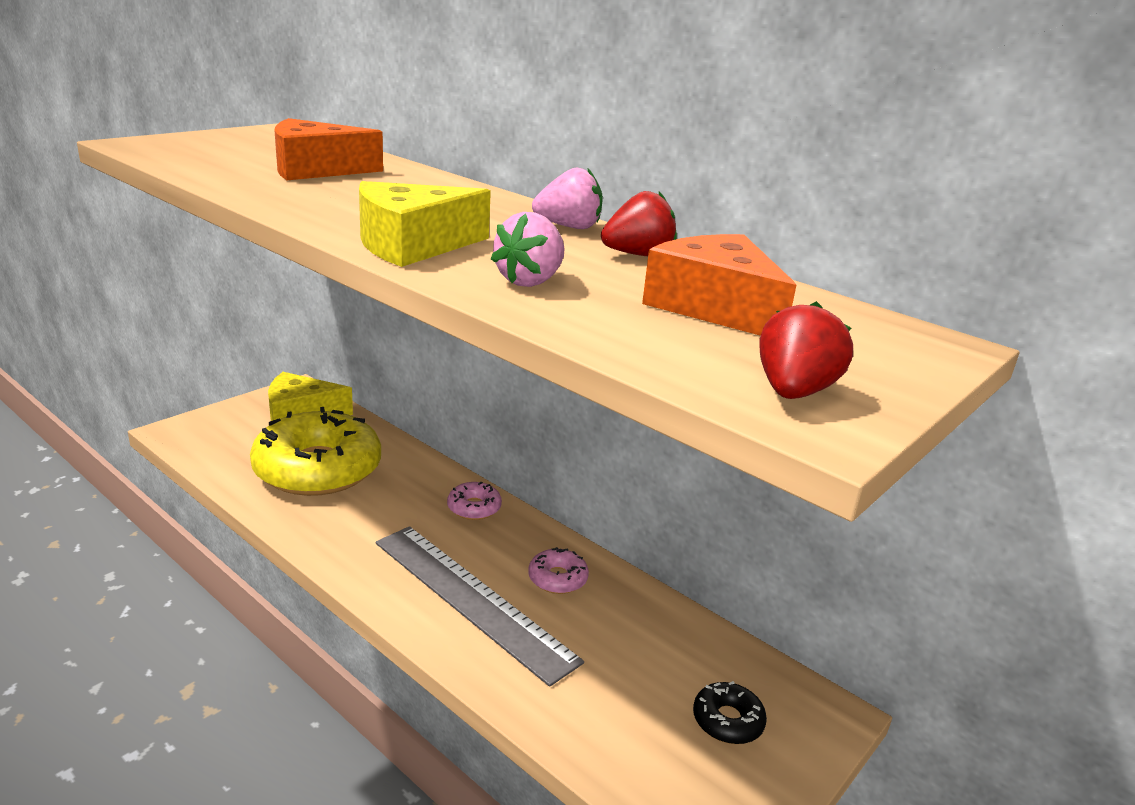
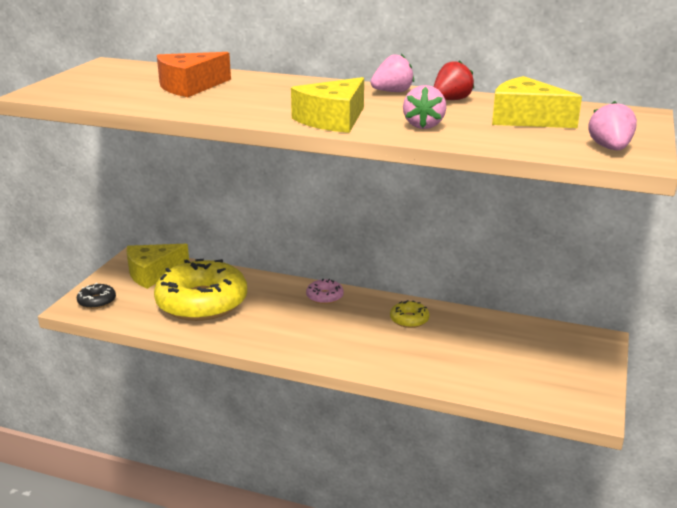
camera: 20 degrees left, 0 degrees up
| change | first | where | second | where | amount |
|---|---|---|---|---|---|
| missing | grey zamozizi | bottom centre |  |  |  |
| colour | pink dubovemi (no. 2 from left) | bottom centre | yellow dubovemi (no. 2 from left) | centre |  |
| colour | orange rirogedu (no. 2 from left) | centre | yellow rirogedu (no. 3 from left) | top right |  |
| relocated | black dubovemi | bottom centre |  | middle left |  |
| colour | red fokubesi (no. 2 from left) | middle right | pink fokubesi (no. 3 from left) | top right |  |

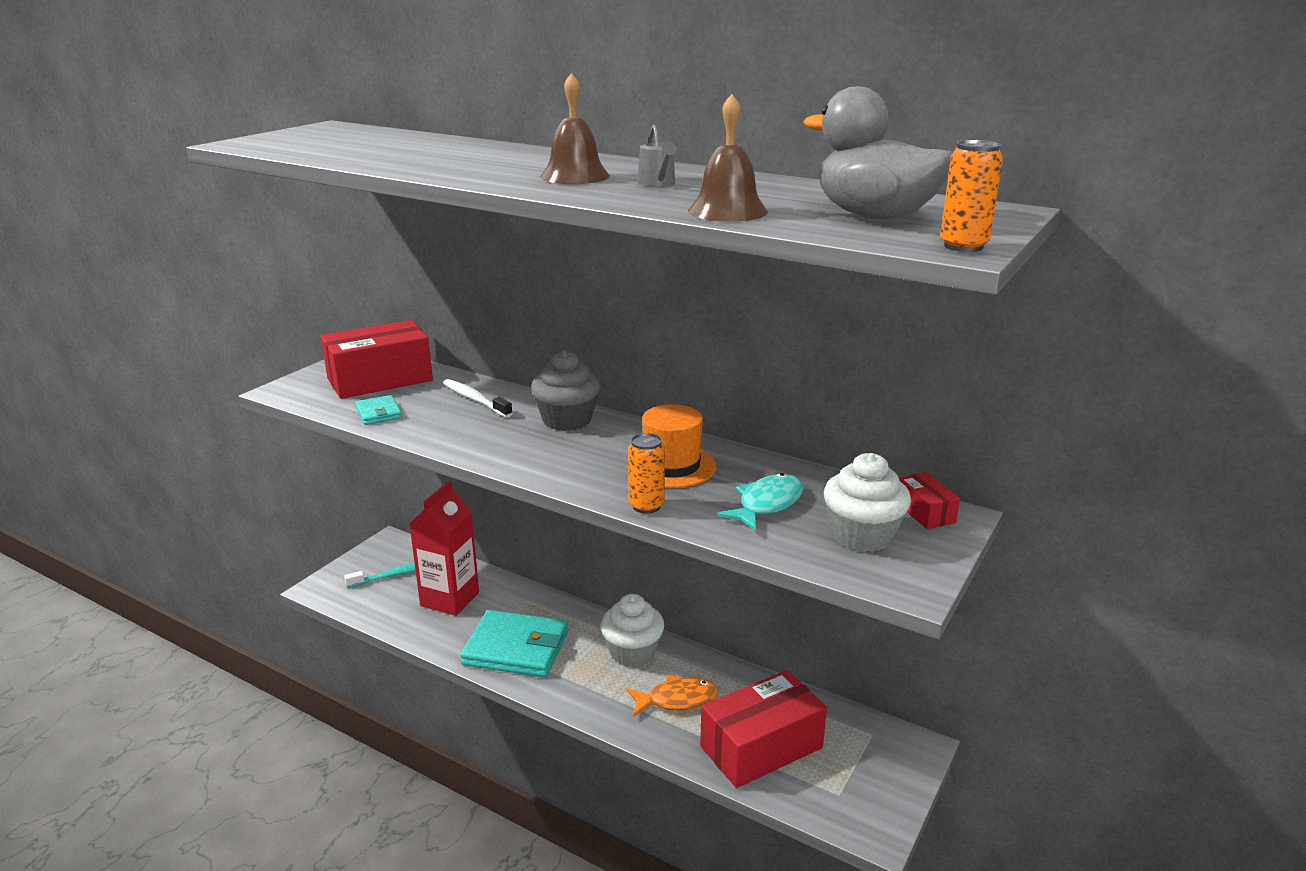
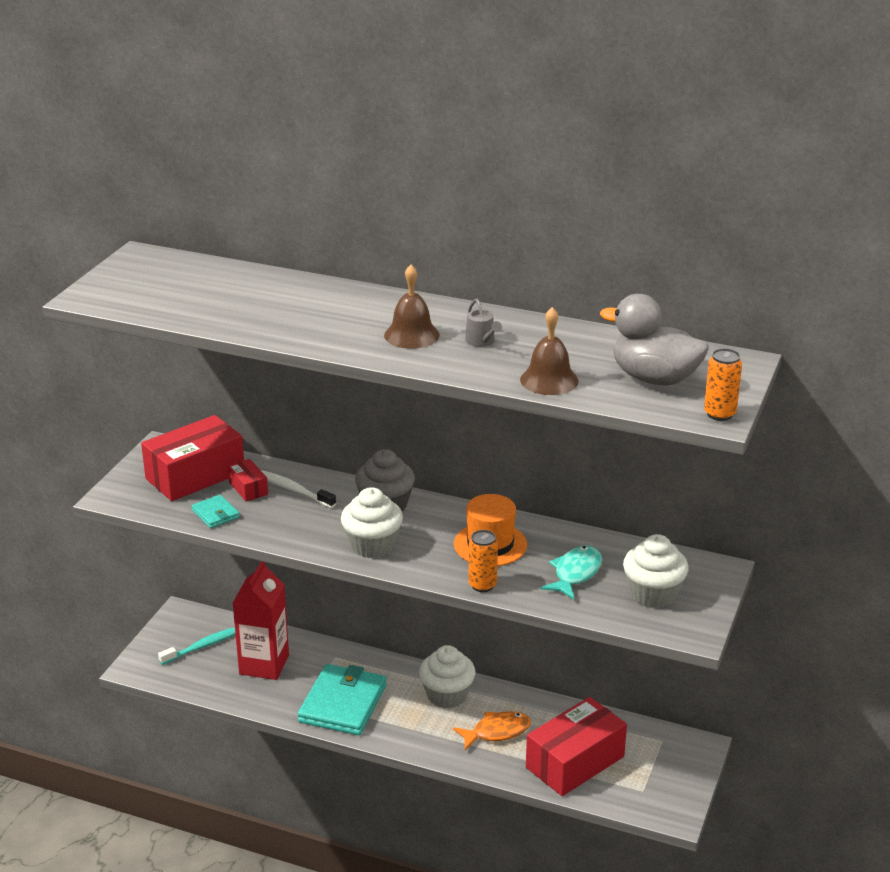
camera: 10 degrees left, 5 degrees up
| change | first | where | second | where | amount |
|---|---|---|---|---|---|
| spun | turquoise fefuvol (no. 2 from left) | bottom centre |  | bottom centre | 75 degrees counterclockwise |
| relocated | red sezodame (no. 3 from left in the first image) | middle right | red sezodame (no. 2 from left) | middle left |  |
| appeared |  |  | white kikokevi (no. 1 from left) | centre |  |

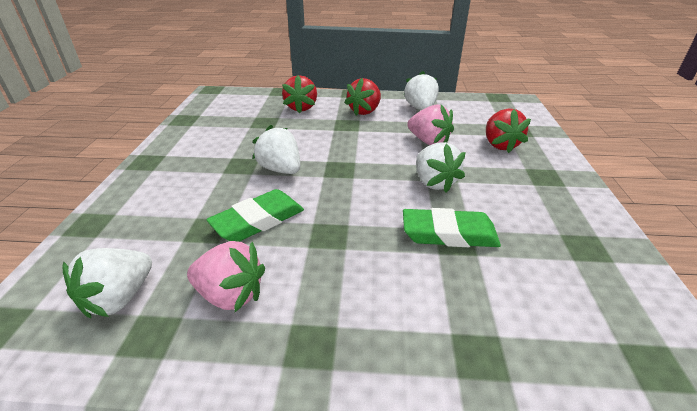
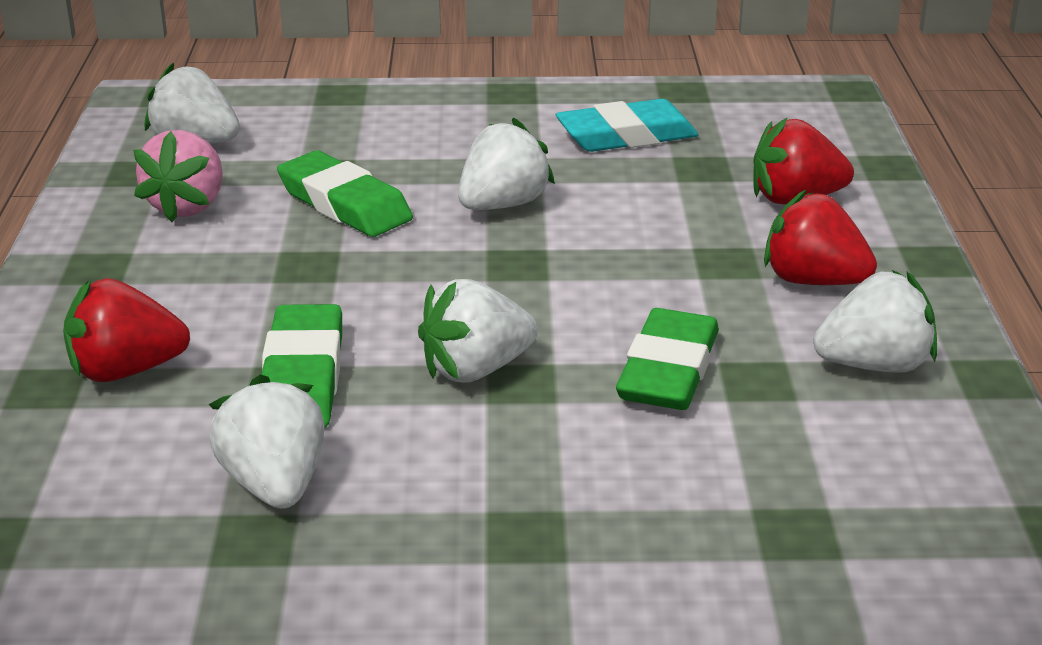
camera: 85 degrees right, 5 degrees down
| change | first | where | second | where | amount |
|---|---|---|---|---|---|
| exchanged | pink fokubesi (no. 2 from left) | top centre | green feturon (no. 3 from left) | centre |  |
| relocated | red fokubesi (no. 3 from left in the first image) | top right | red fokubesi (no. 1 from left) | middle left |  |
| appeared |  |  | white fokubesi (no. 2 from left) | bottom left |  |
| appeared |  |  | turquoise feturon | top centre |  |

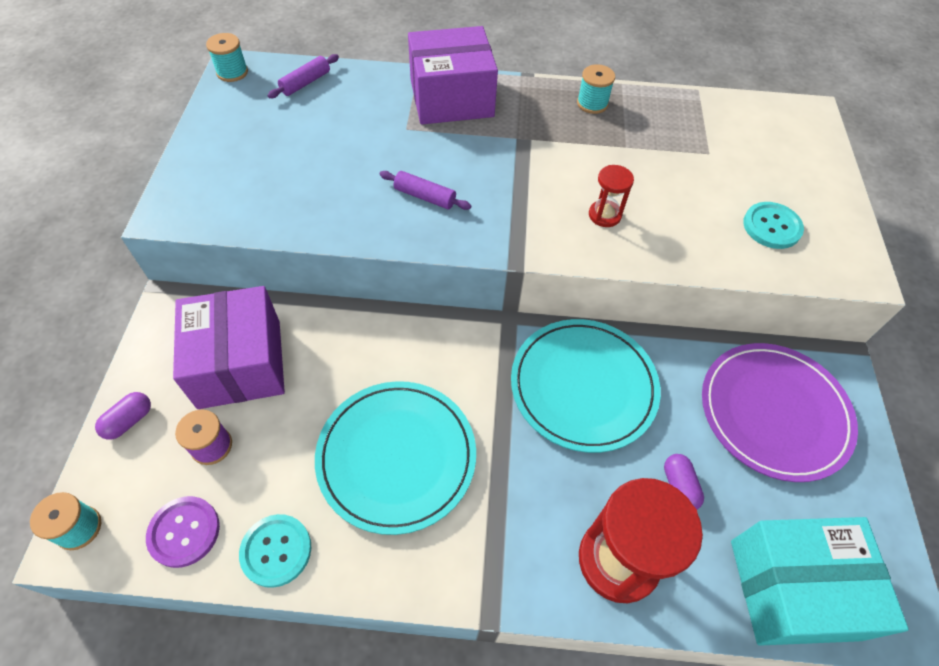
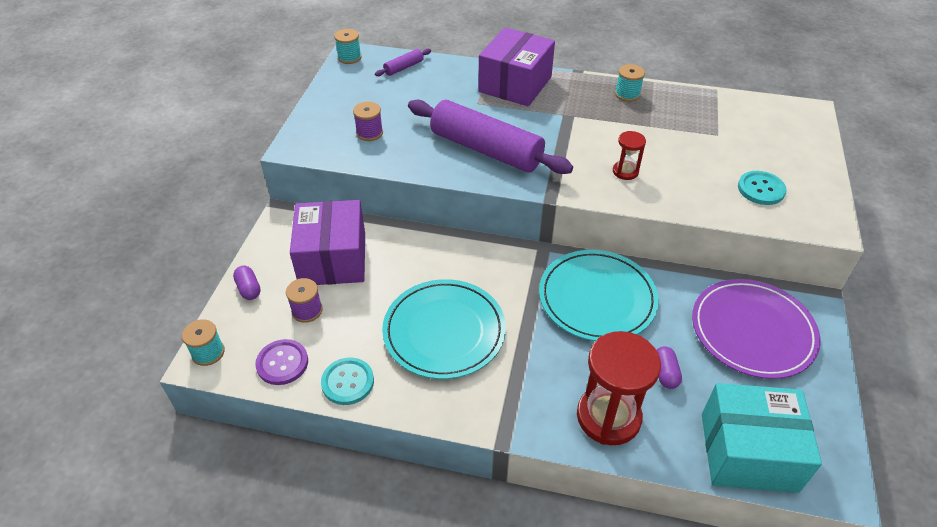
camera: 10 degrees right, 10 degrees down
| change | first | where | second | where | amount |
|---|---|---|---|---|---|
| spun | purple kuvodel (no. 1 from left) | middle left |  | middle left | 75 degrees counterclockwise |
| size | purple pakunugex (no. 2 from left) | top centre |  | top centre | x2.41 |
| spun | purple sezodame (no. 2 from left) | top centre |  | top centre | 60 degrees counterclockwise |
| appeared |  |  | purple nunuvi (no. 2 from left) | top centre |  |

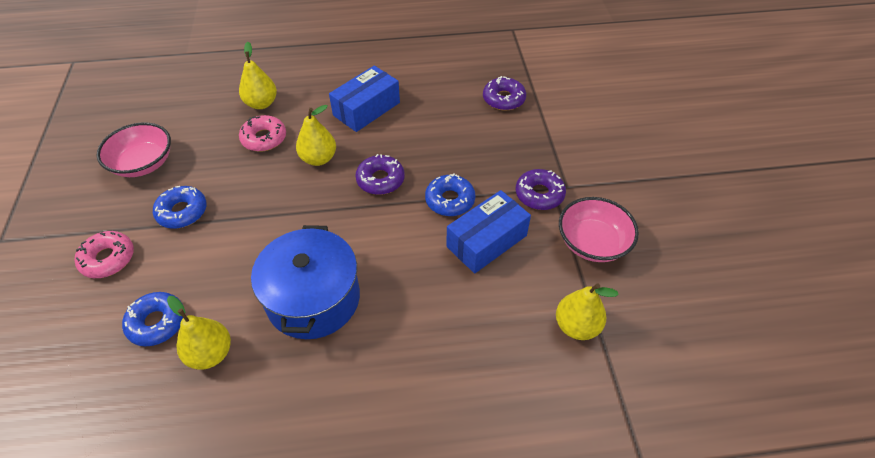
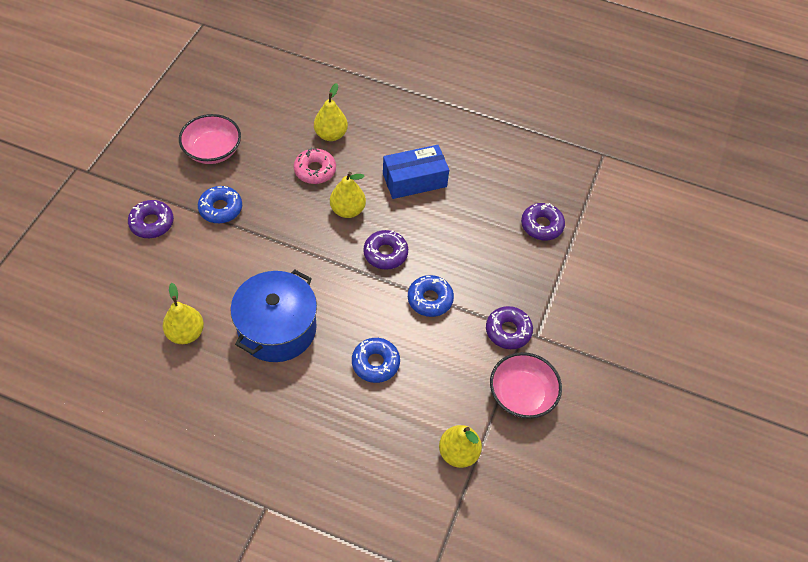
camera: 25 degrees right, 5 degrees up
| change | first | where | second | where | amount |
|---|---|---|---|---|---|
| colour | pink dubovemi (no. 1 from left) | middle left | purple dubovemi (no. 1 from left) | middle left |  |
| relocated | blue dubovemi (no. 1 from left in the first image) | bottom left | blue dubovemi (no. 2 from left) | centre |  |
| missing | blue sezodame (no. 2 from left) | centre |  |  |  |

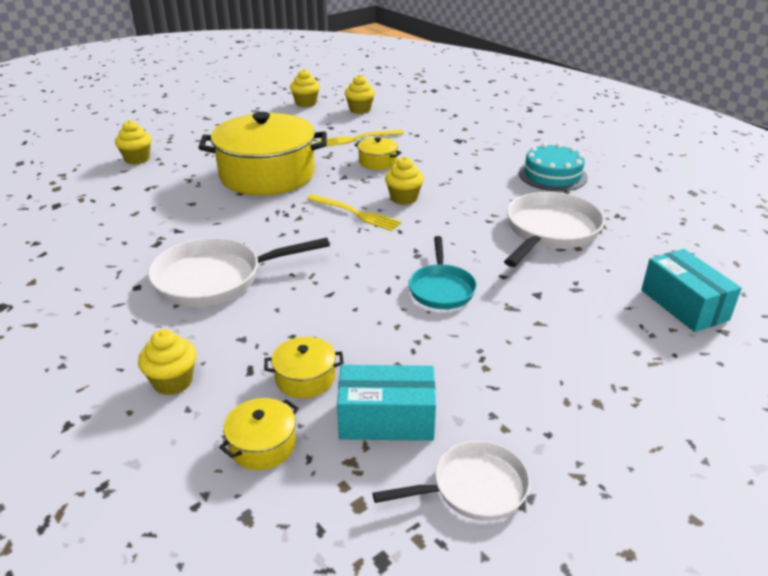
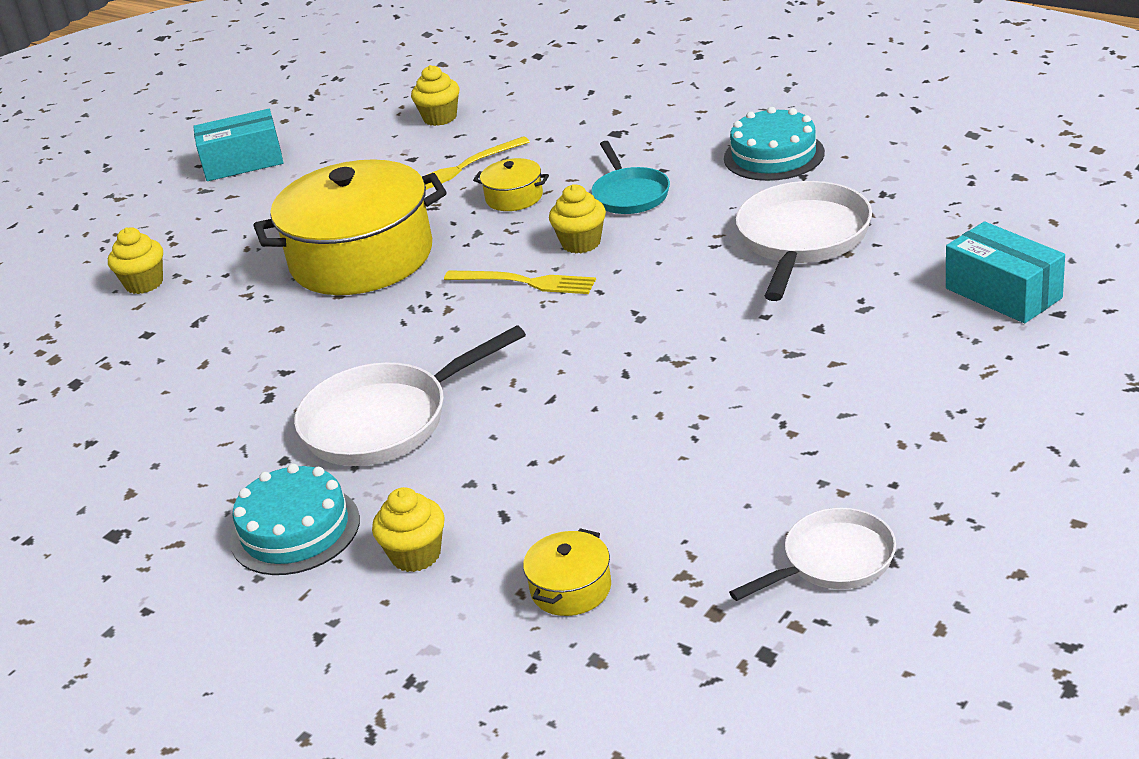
camera: 10 degrees left, 0 degrees up
| change | first | where | second | where | amount |
|---|---|---|---|---|---|
| missing | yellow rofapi (no. 3 from left) | centre |  |  |  |
| missing | yellow kikokevi (no. 3 from left) | top centre |  |  |  |
| relocated | turquoise sezodame (no. 1 from left) | bottom centre |  | top left |  |
| relocated | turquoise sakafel | centre |  | top centre |  |
| appeared |  |  | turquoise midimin (no. 1 from left) | bottom left |  |

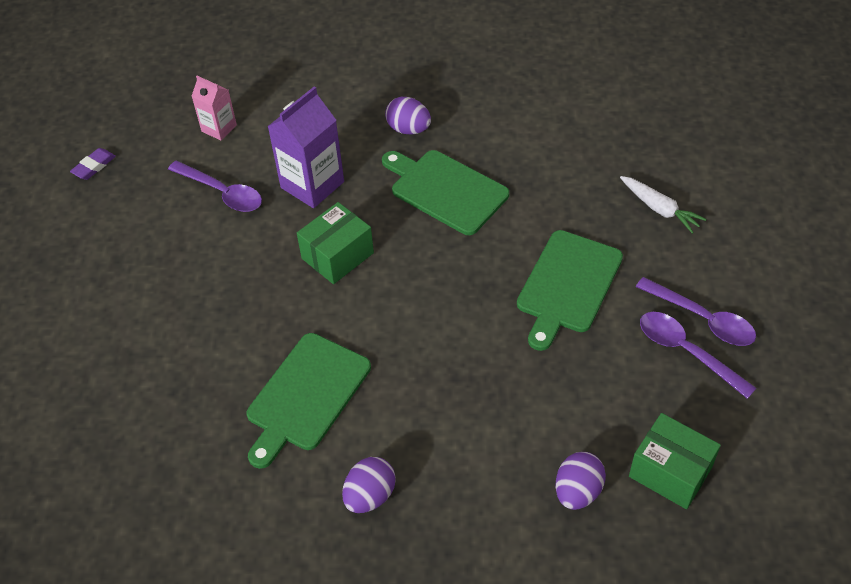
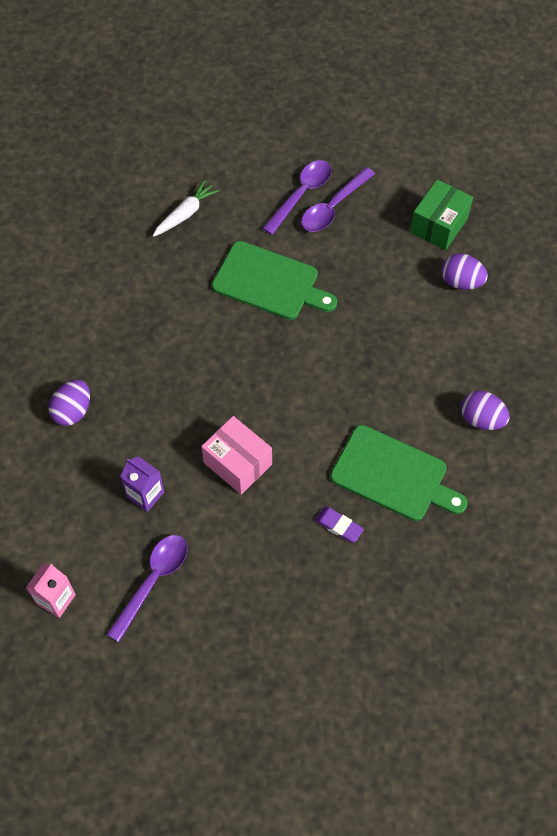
camera: 95 degrees left, 10 degrees up
| change | first | where | second | where | amount |
|---|---|---|---|---|---|
| relocated | purple feturon | top left |  | centre |  |
| size | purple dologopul | top centre |  | middle left | x0.58 |
| colour | green sezodame (no. 1 from left) | centre | pink sezodame | centre |  |
| missing | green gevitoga (no. 2 from left) | top centre |  |  |  |

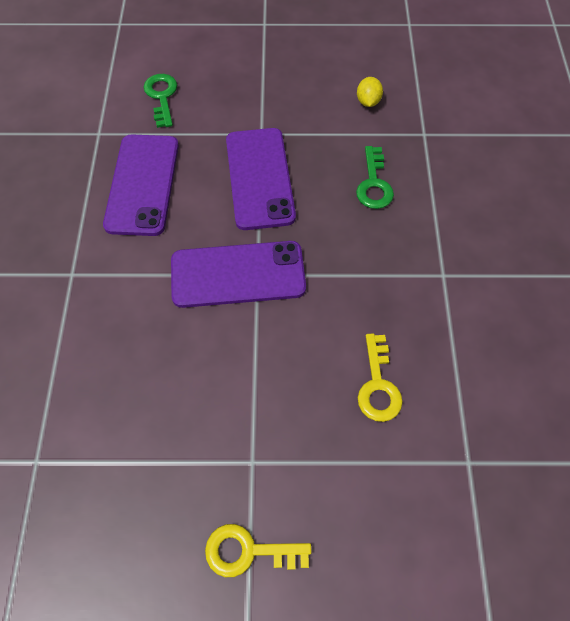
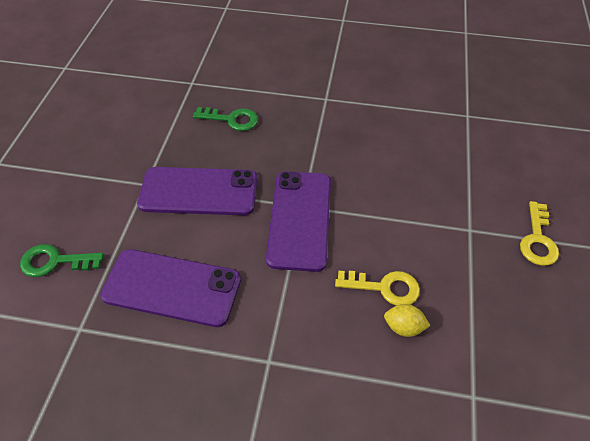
camera: 80 degrees left, 10 degrees down
| change | first | where | second | where | amount |
|---|---|---|---|---|---|
| relocated | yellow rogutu | top centre |  | bottom right |  |
| relocated | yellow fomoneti (no. 2 from left in the first image) | middle right | yellow fomoneti (no. 1 from left) | centre |  |

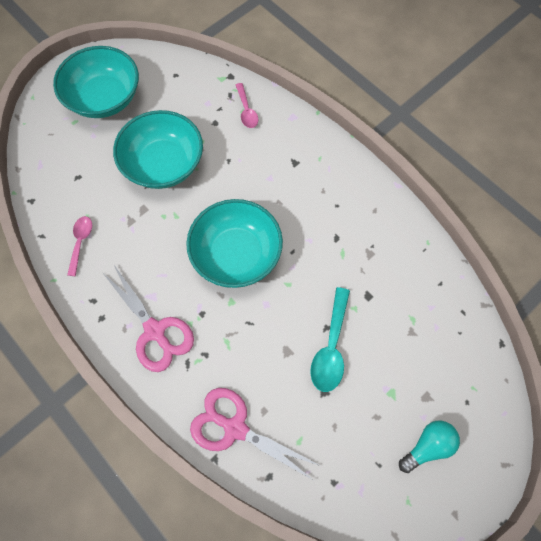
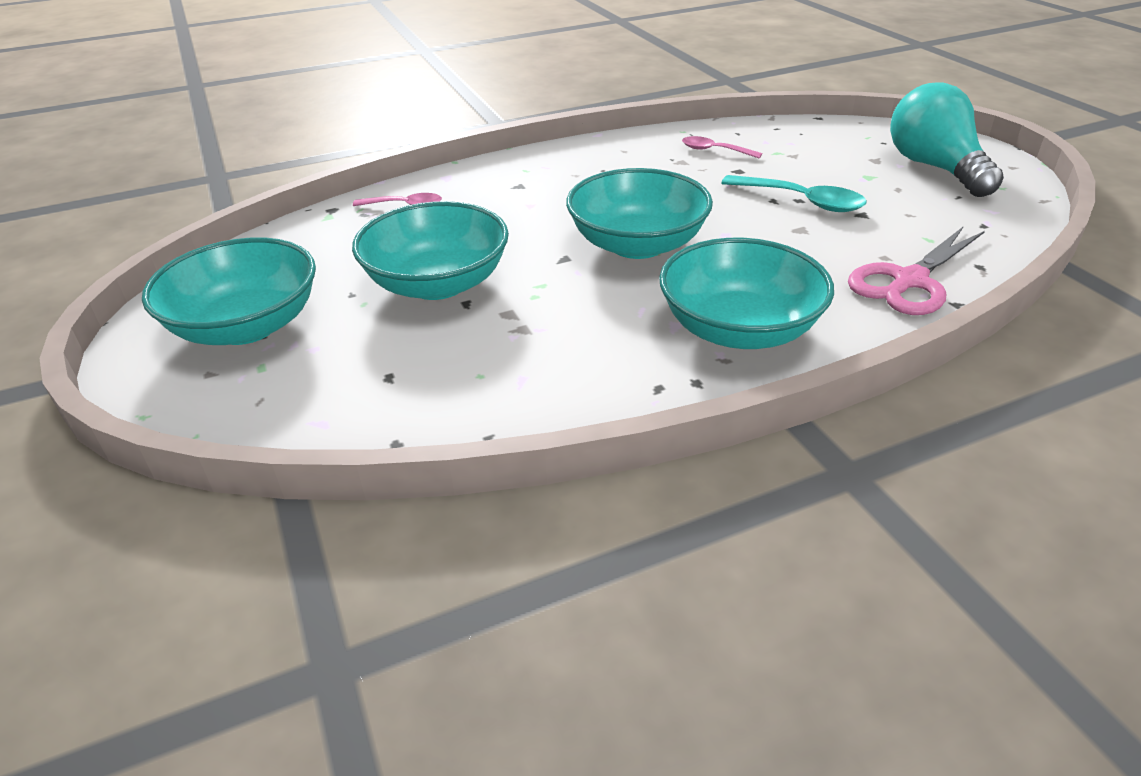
camera: 70 degrees left, 30 degrees down
| change | first | where | second | where | amount |
|---|---|---|---|---|---|
| relocated | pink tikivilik (no. 1 from left in the first image) | middle left | pink tikivilik (no. 2 from left) | top centre |  |
| exchanged | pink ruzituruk (no. 1 from left) | middle left | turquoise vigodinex (no. 4 from left) | centre |  |
| size | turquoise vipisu | bottom right |  | top right | x1.82 |

